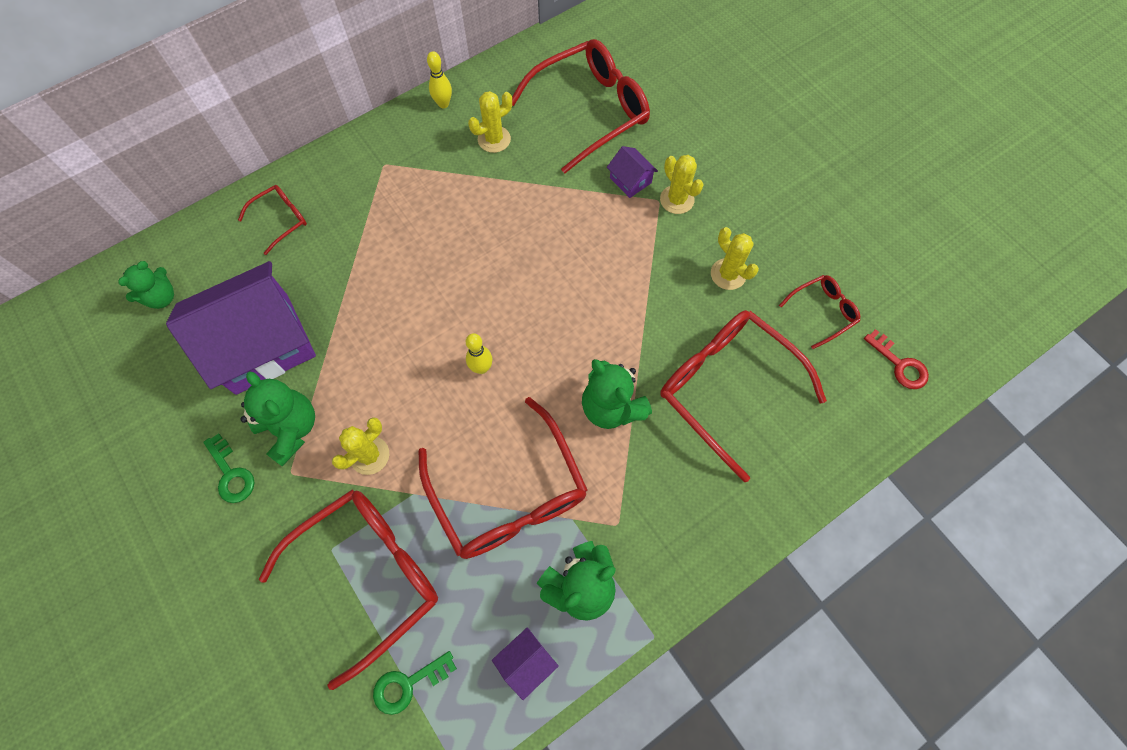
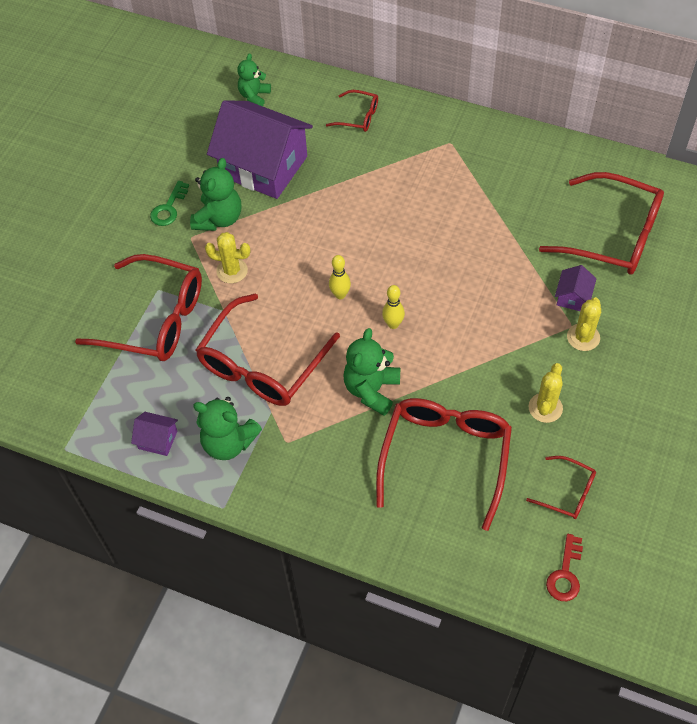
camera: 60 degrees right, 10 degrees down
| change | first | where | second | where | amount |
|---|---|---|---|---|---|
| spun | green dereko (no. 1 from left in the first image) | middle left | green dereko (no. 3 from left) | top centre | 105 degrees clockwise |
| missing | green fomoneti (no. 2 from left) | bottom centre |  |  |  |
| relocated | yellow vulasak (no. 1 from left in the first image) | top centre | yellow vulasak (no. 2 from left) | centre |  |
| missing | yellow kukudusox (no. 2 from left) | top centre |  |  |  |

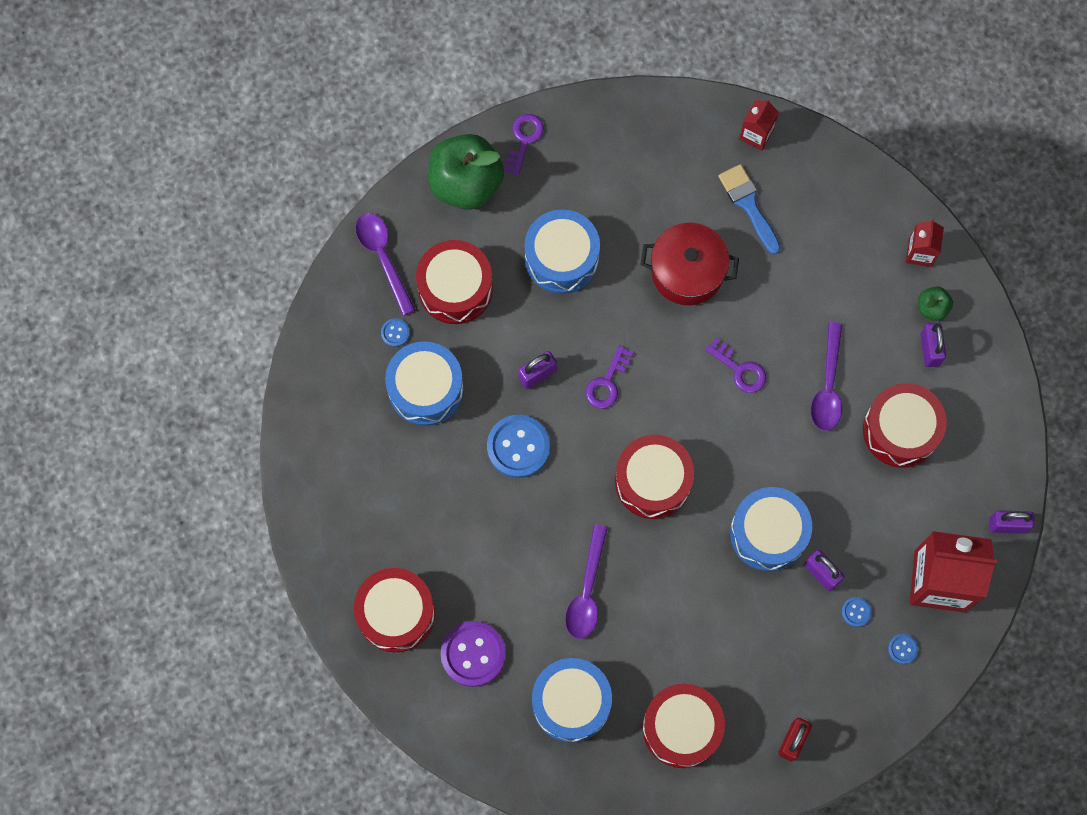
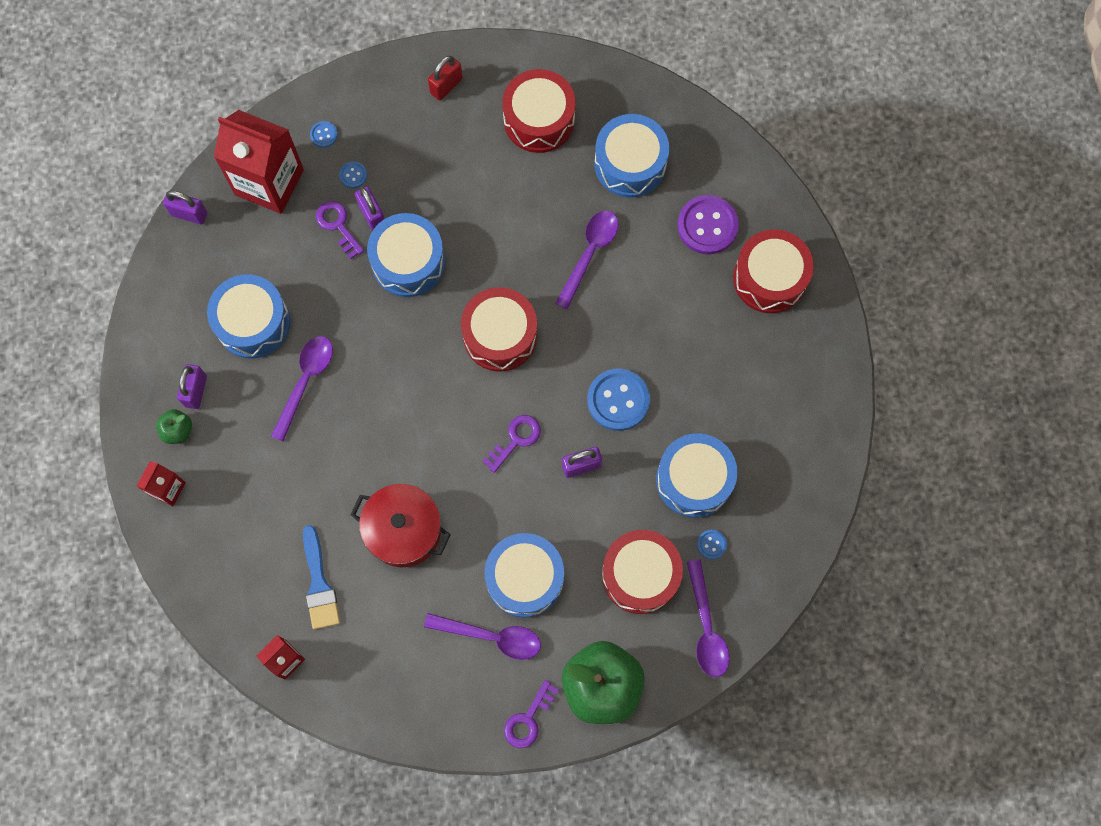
camera: 165 degrees left, 0 degrees up
| change | first | where | second | where | amount |
|---|---|---|---|---|---|
| relocated | purple fomoneti (no. 3 from left in the first image) | middle right | purple fomoneti (no. 1 from left) | top left |  |
| colour | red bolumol (no. 5 from left) | middle right | blue bolumol (no. 1 from left) | middle left |  |
| appeared |  |  | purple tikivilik (no. 2 from left) | bottom centre |  |

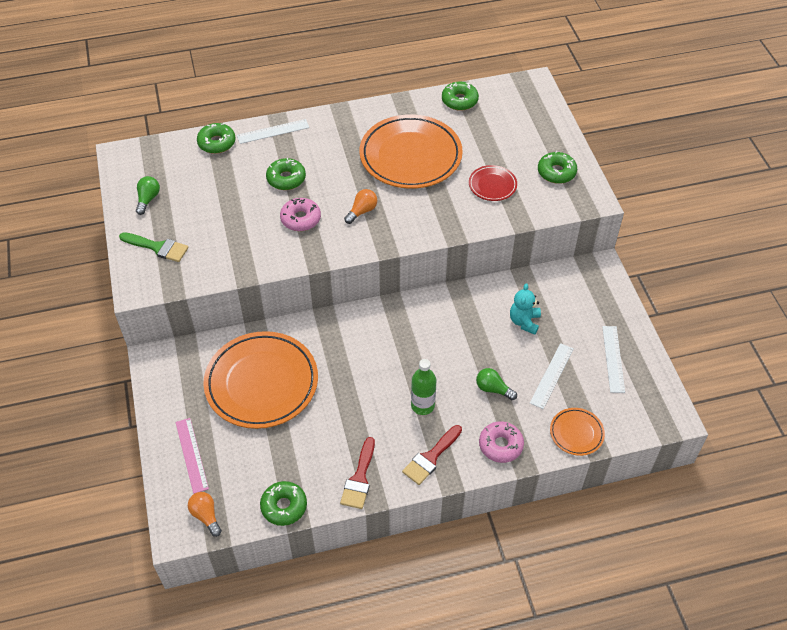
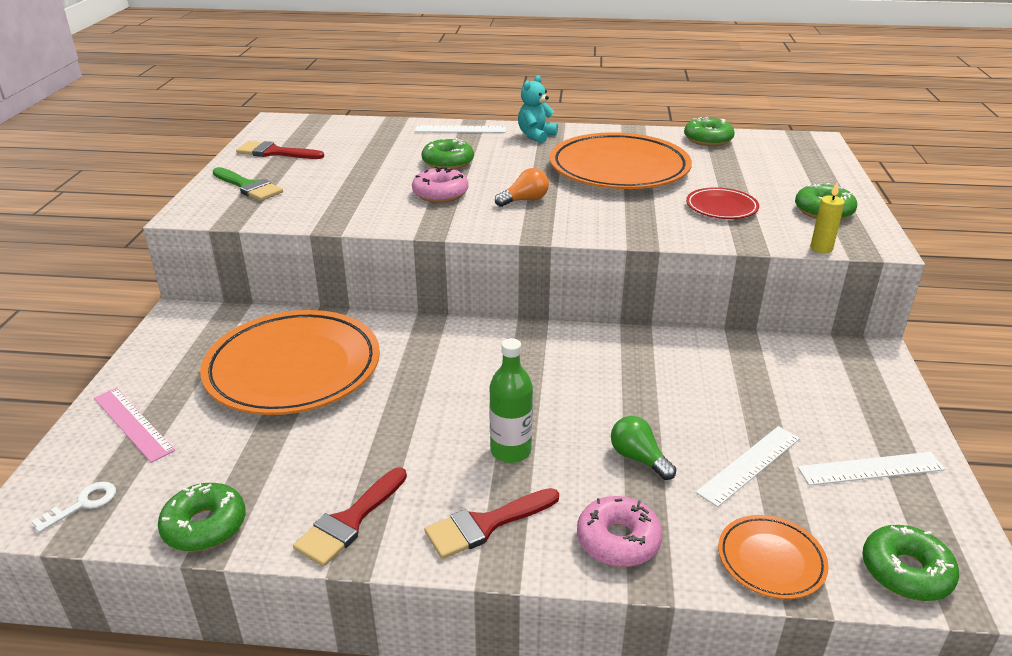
camera: 20 degrees right, 20 degrees down
| change | first | where | second | where | amount |
|---|---|---|---|---|---|
| exchanged | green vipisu (no. 1 from left) | top left | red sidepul (no. 1 from left) | top left |  |
| spun | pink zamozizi | bottom left |  | middle left | 45 degrees counterclockwise |
| exchanged | orange vipisu (no. 1 from left) | bottom left | white fomoneti | bottom left |  |
| relocated | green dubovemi (no. 1 from left in the first image) | top left | green dubovemi (no. 5 from left) | bottom right |  |
| relocated | turquoise dereko | middle right |  | top centre |  |
| spun | white zamozizi (no. 3 from left) | middle right |  | bottom right | 60 degrees clockwise |
| appeared |  |  | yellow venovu | top right |  |

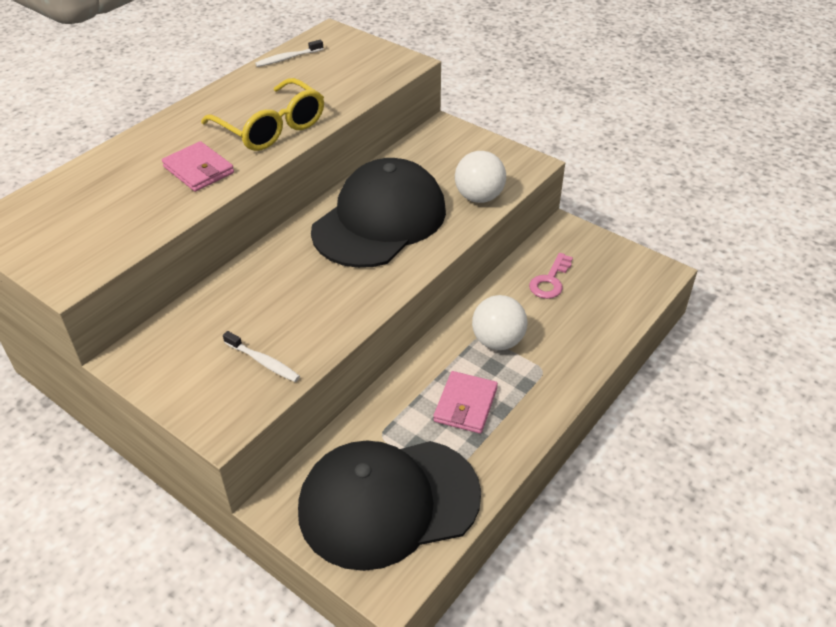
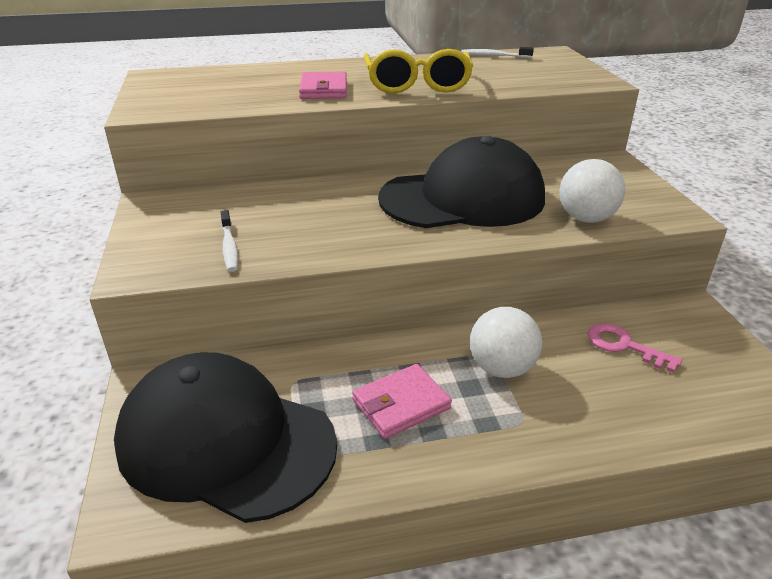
camera: 40 degrees right, 10 degrees down
| change | first | where | second | where | amount |
|---|---|---|---|---|---|
| spun | pink fomoneti | centre |  | middle right | 60 degrees clockwise |

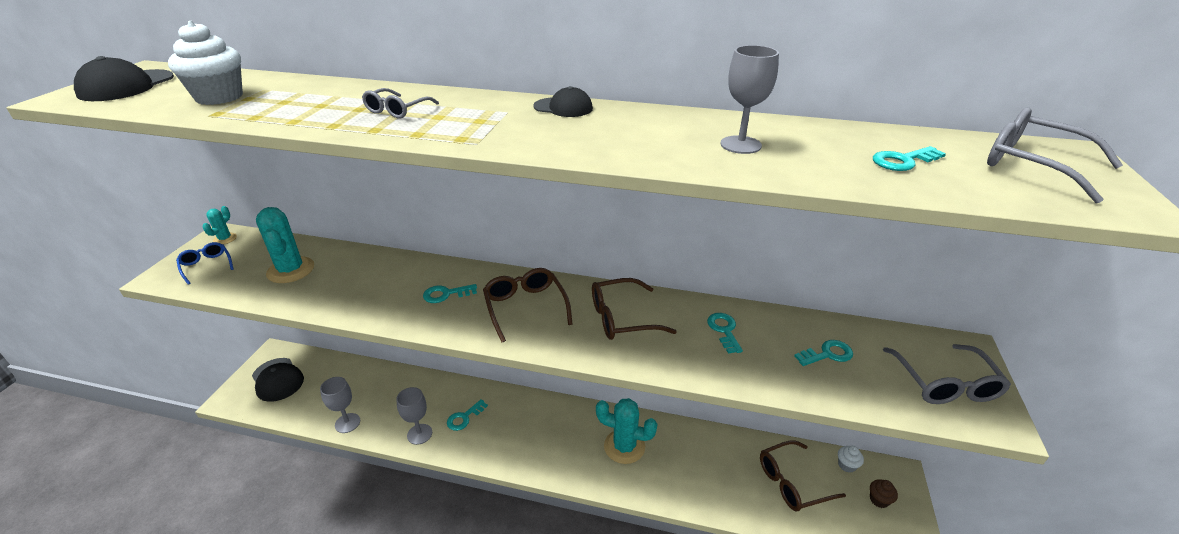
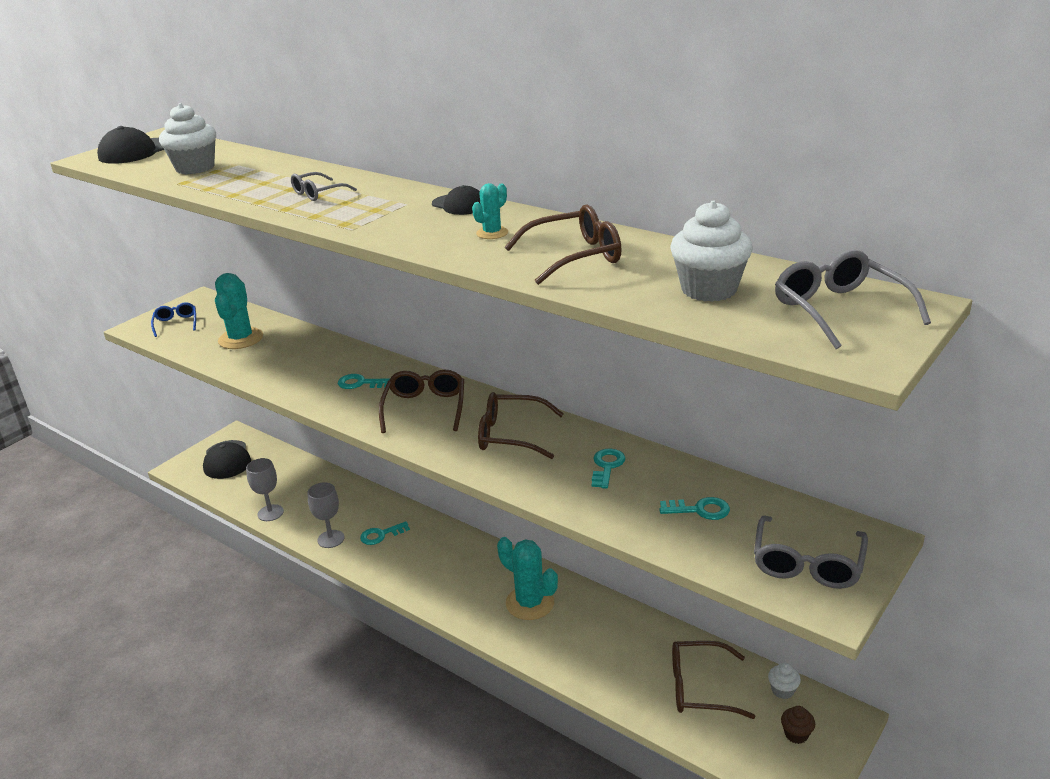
camera: 25 degrees right, 5 degrees down
| change | first | where | second | where | amount |
|---|---|---|---|---|---|
| relocated | turquoise kukudusox (no. 1 from left in the first image) | middle left | turquoise kukudusox (no. 2 from left) | top centre |  |
| exchanged | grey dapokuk (no. 3 from left) | top centre | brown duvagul (no. 3 from left) | top centre |  |
| exchanged | turquoise fomoneti (no. 5 from left) | top right | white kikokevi (no. 2 from left) | top right |  |

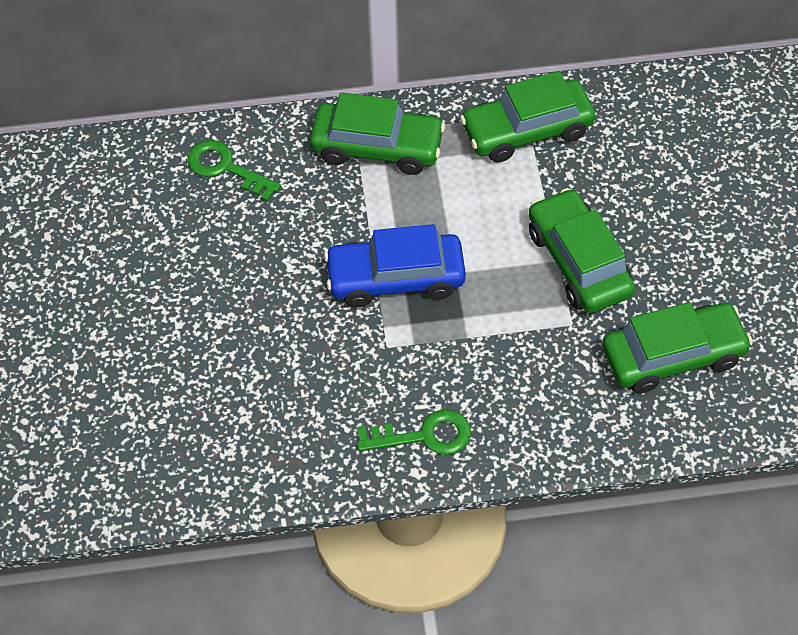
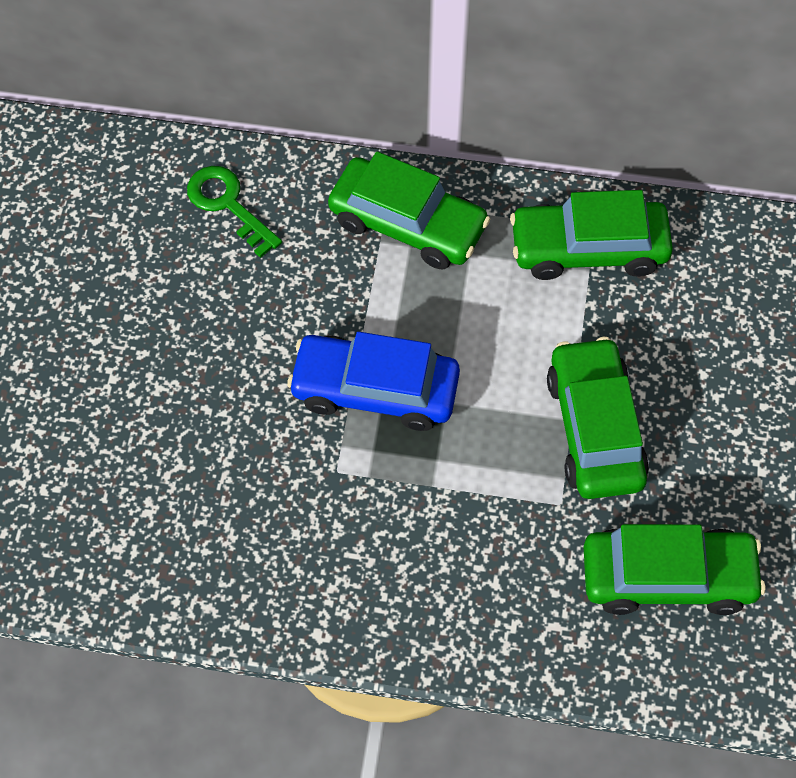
camera: 15 degrees right, 5 degrees up
| change | first | where | second | where | amount |
|---|---|---|---|---|---|
| missing | green fomoneti (no. 2 from left) | bottom centre |  |  |  |

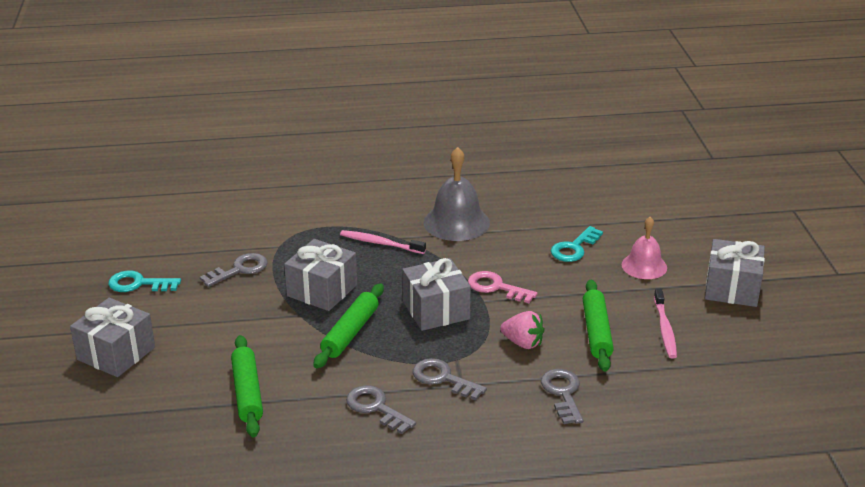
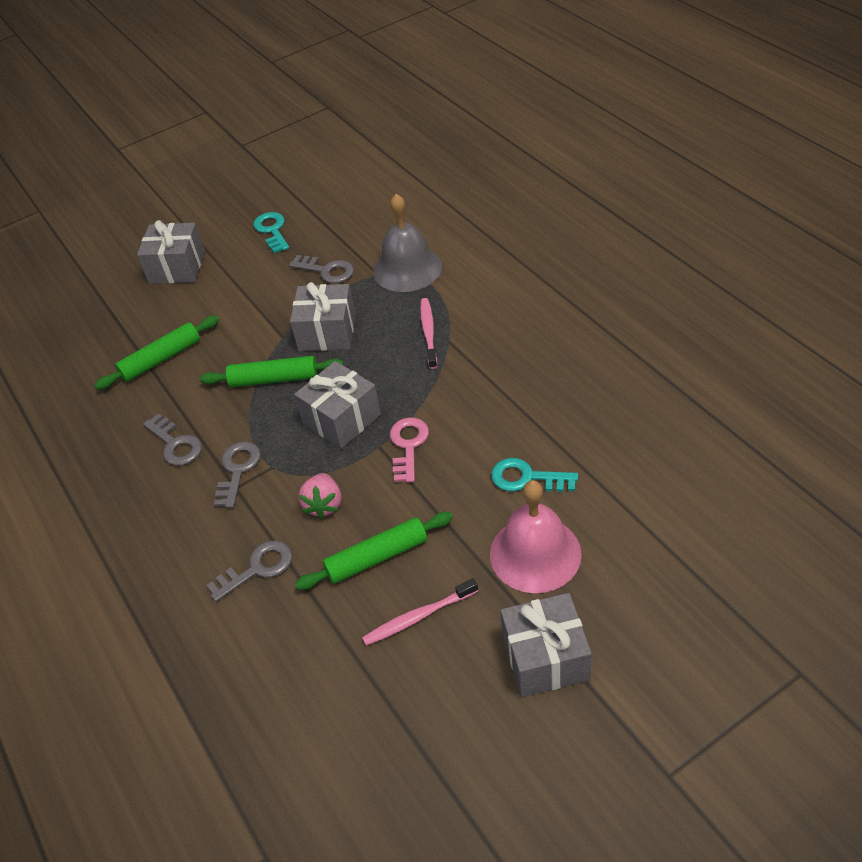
camera: 70 degrees right, 15 degrees up
| change | first | where | second | where | amount |
|---|---|---|---|---|---|
| spun | grey fomoneti (no. 2 from left in the first image) | bottom centre | grey fomoneti (no. 1 from left) | middle left | 120 degrees clockwise |
| relocated | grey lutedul | centre |  | top centre |  |
| size | pink lutedul | middle right |  | centre | x1.55 |

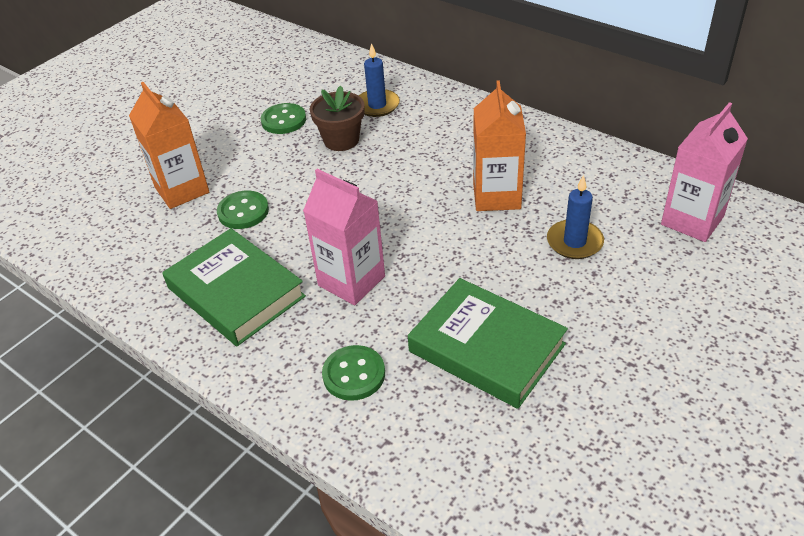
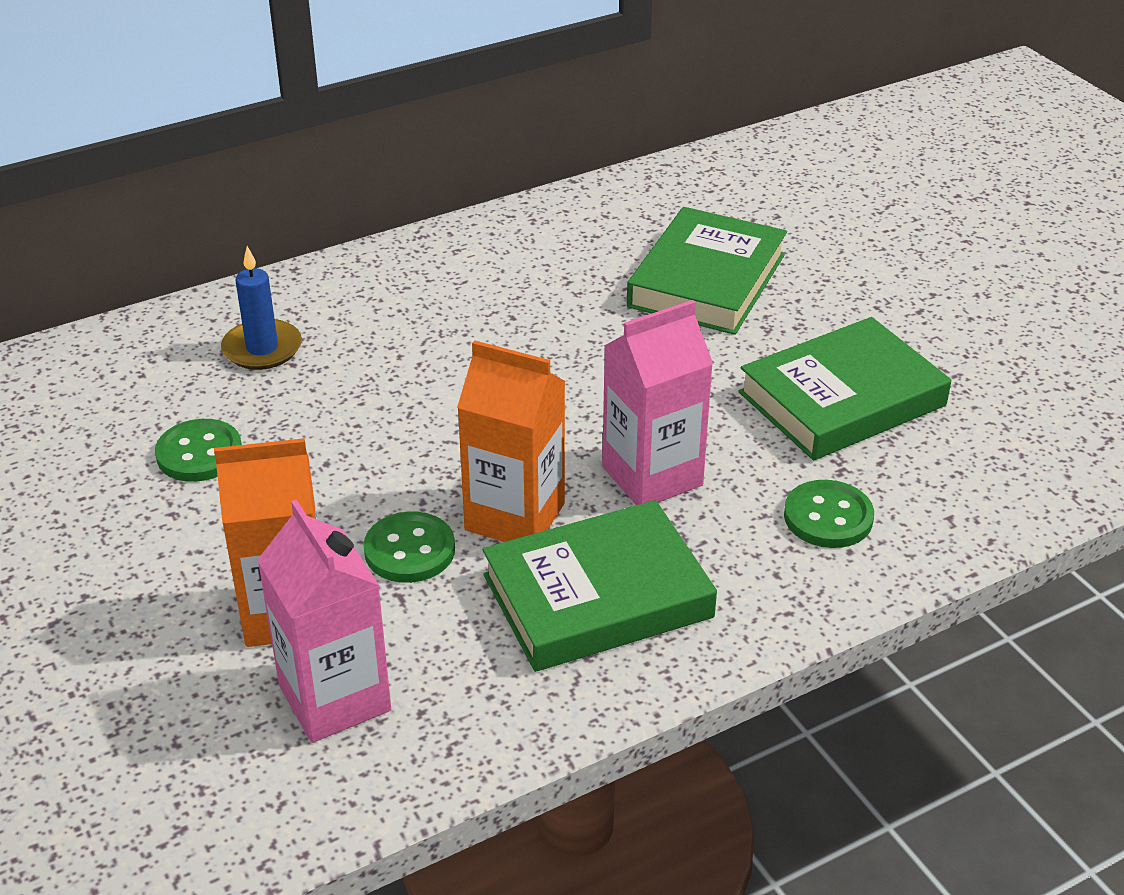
camera: 70 degrees left, 5 degrees down
| change | first | where | second | where | amount |
|---|---|---|---|---|---|
| missing | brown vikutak | top centre |  |  |  |
| relocated | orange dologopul (no. 2 from left) | top centre |  | centre |  |
| exchanged | blue venovu (no. 2 from left) | middle right | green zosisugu (no. 2 from left) | top centre |  |
| relocated | pink dologopul (no. 2 from left in the first image) | top right | pink dologopul (no. 1 from left) | bottom left |  |

